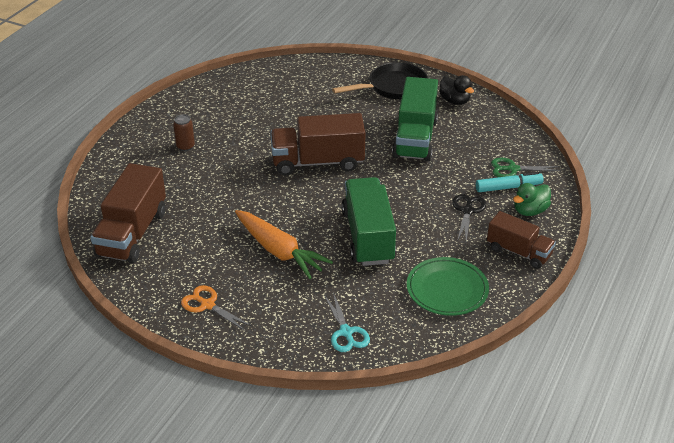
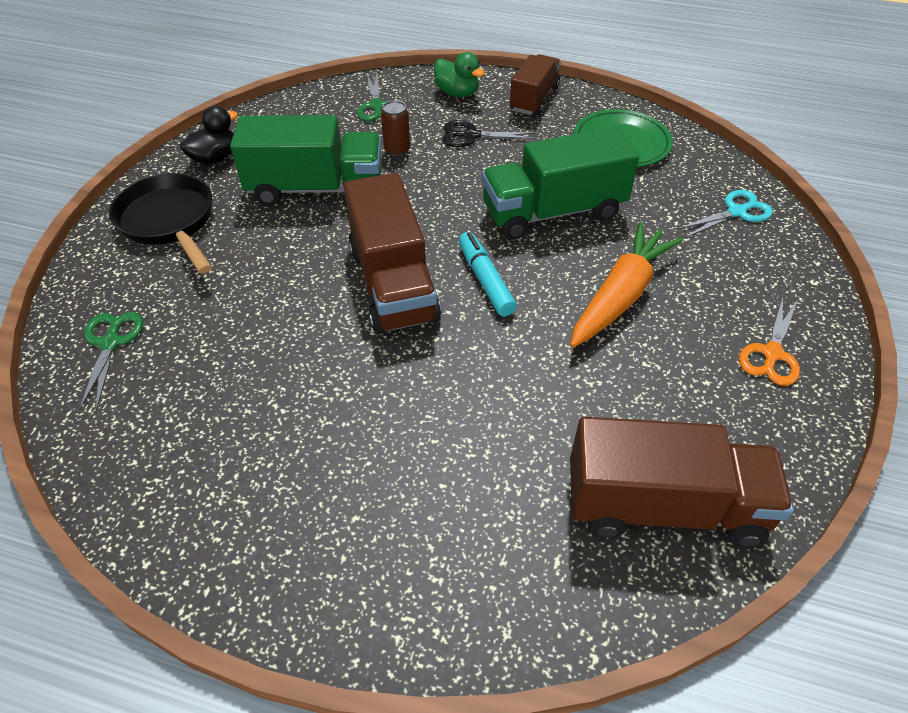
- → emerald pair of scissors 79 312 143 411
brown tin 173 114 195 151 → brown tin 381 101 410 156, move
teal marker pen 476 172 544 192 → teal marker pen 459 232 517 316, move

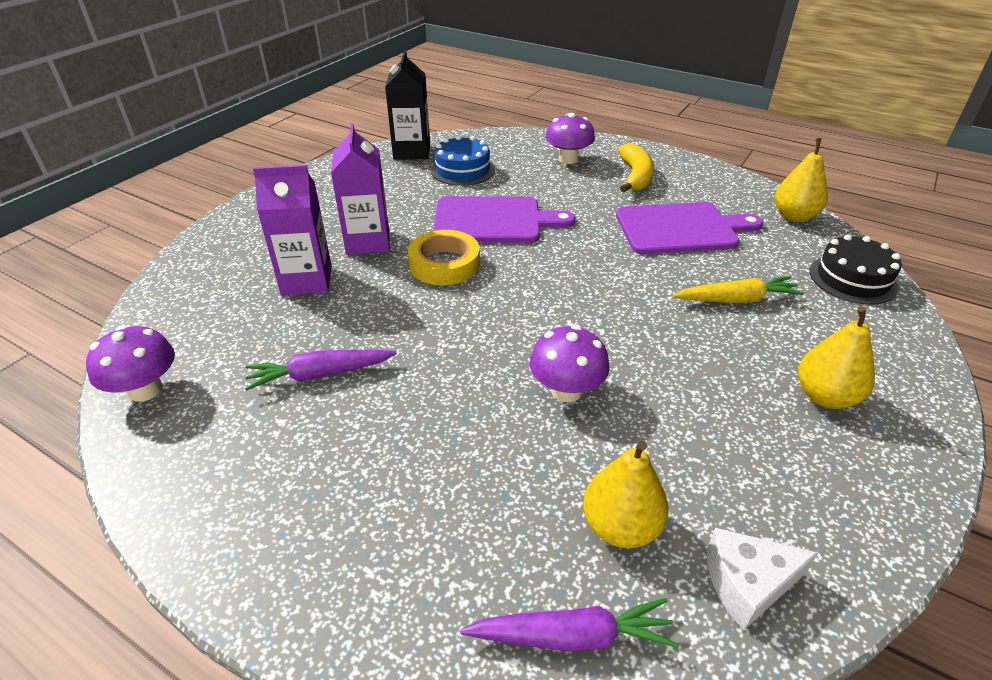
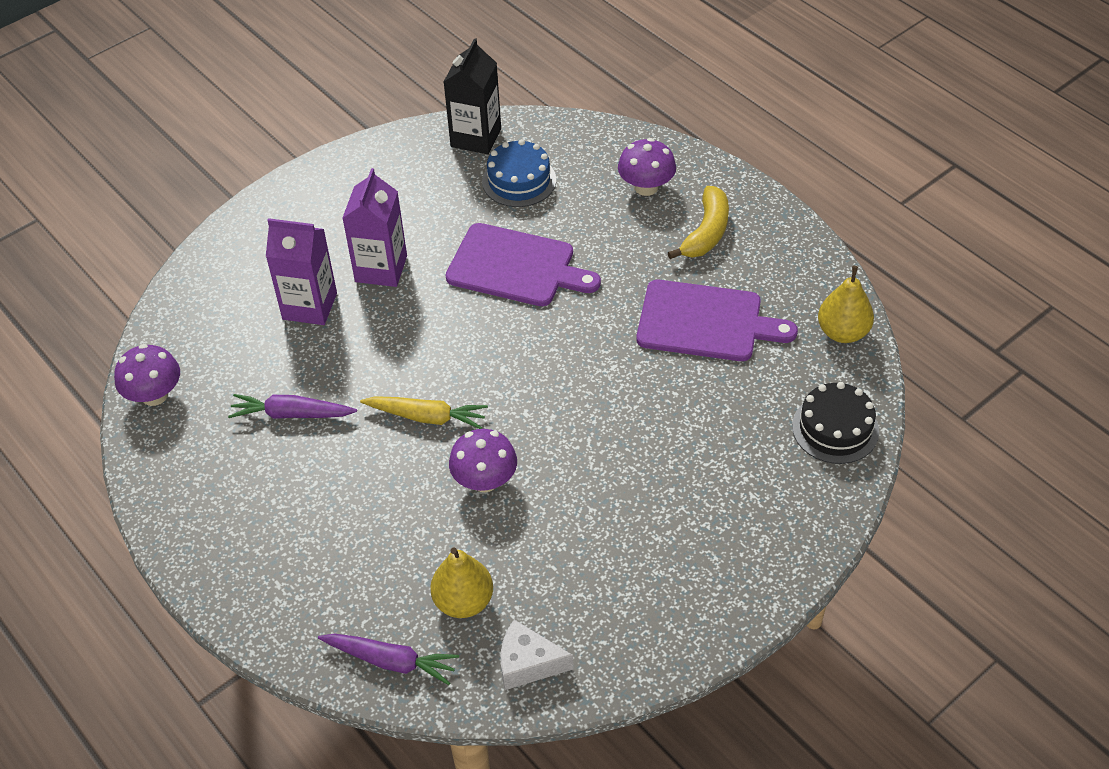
bright yellow carrot 673 276 804 303 → bright yellow carrot 360 396 488 429, move
bright yellow tape 408 230 480 285 → -
bright yellow toy pear 798 306 875 409 → -

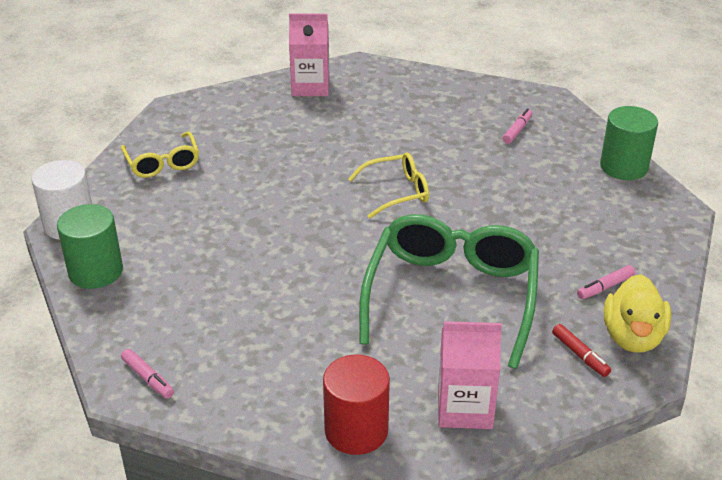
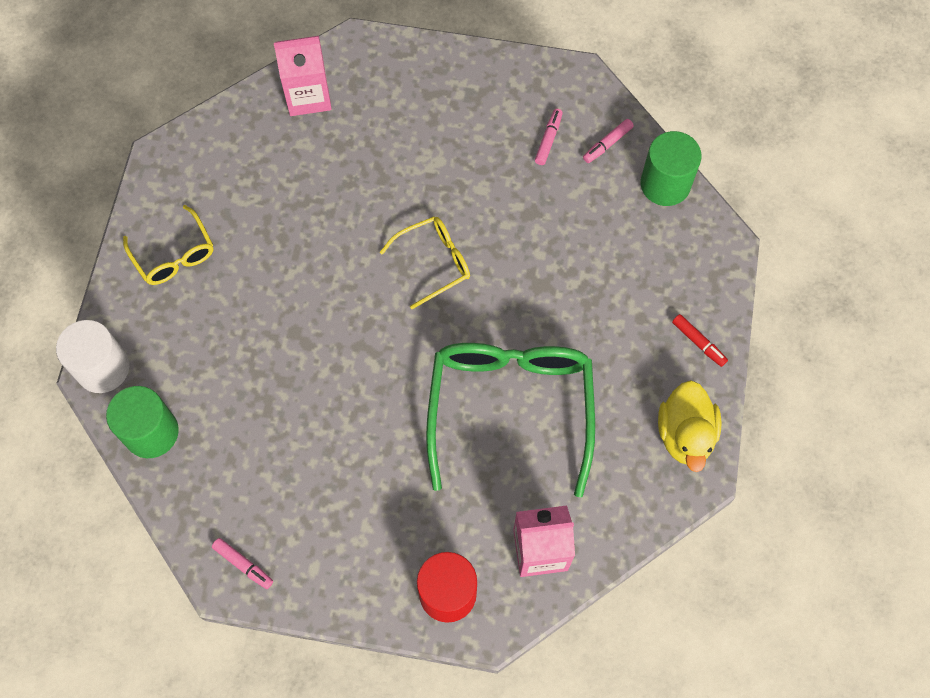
rose-pink marker pen 577 265 635 299 → rose-pink marker pen 583 119 634 163, move
scarlet marker pen 552 324 611 377 → scarlet marker pen 672 314 728 367, move

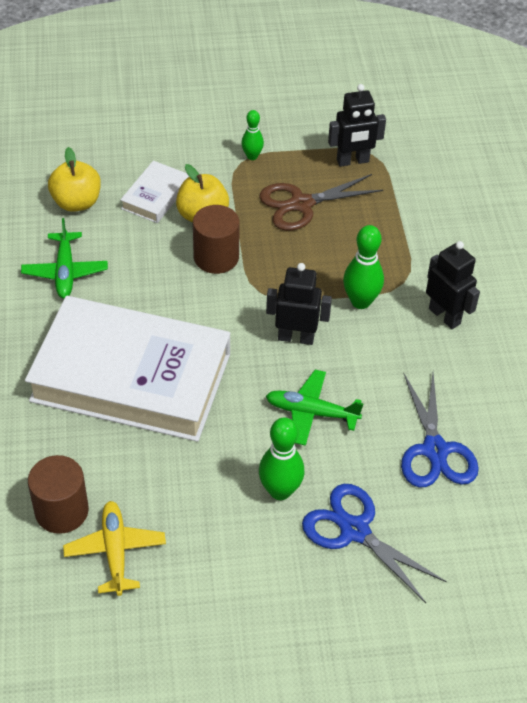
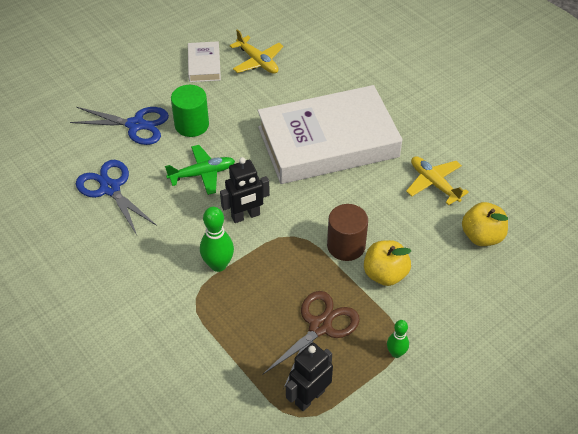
emerald bowling pin 259 417 304 500 → emerald cylinder 171 85 209 137
snow-white book 120 161 189 223 → snow-white book 188 41 221 82, move
emerald toy plane 21 218 108 298 → bright yellow toy plane 406 156 469 205
brown cylinder 28 455 89 534 → -
black robot figure 426 241 480 329 → -

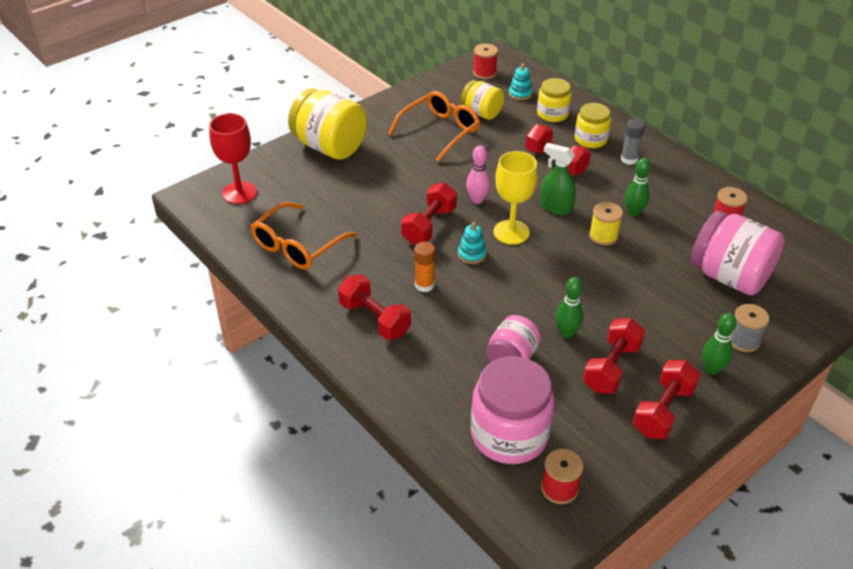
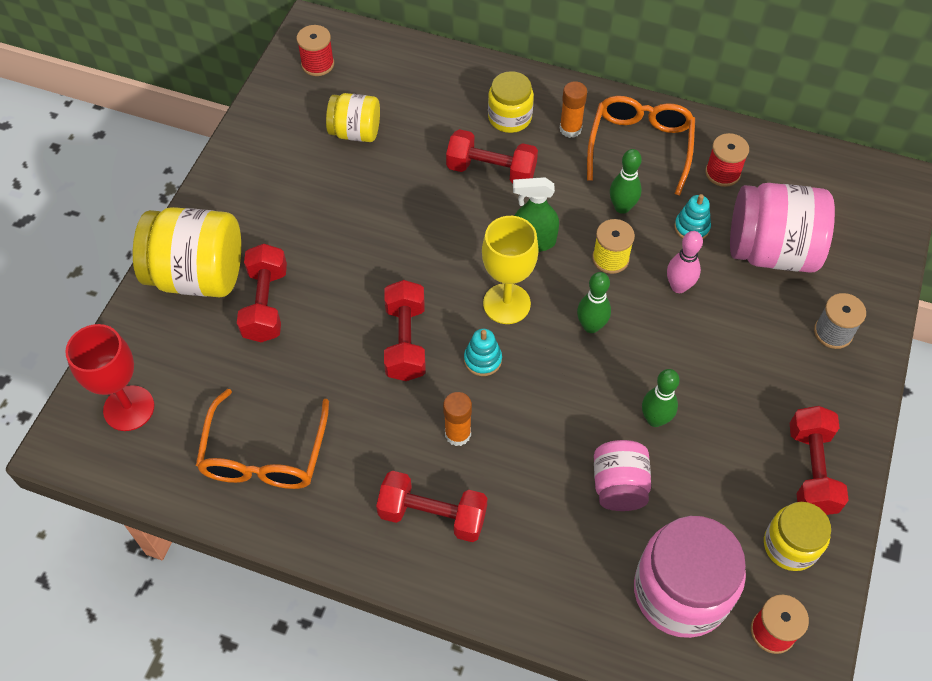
scarlet free weight 583 318 645 393 → scarlet free weight 237 244 287 342, move
gray stick of glue 621 119 645 165 → orange-coloured stick of glue 560 81 587 138
emerald bowling pin 702 313 737 375 → emerald bowling pin 577 272 611 333, move
orange-coloured spectacles 388 91 480 162 → orange-coloured spectacles 587 96 695 196, move
rose-pink bowling pin 466 145 490 204 → rose-pink bowling pin 667 231 703 293, move
teal stacking rings 509 63 533 100 → teal stacking rings 674 194 711 239, move
bright yellow preserve jar 537 78 572 122 → bright yellow preserve jar 764 502 831 571, move

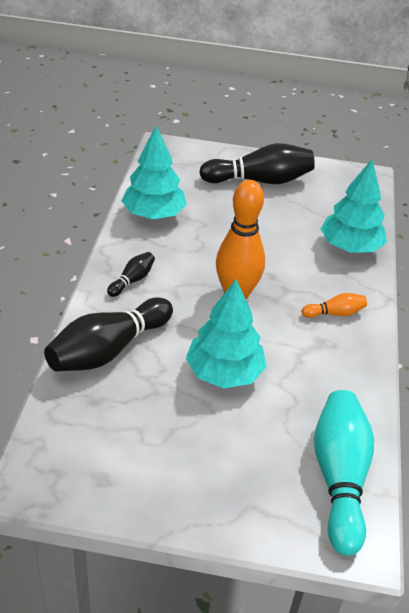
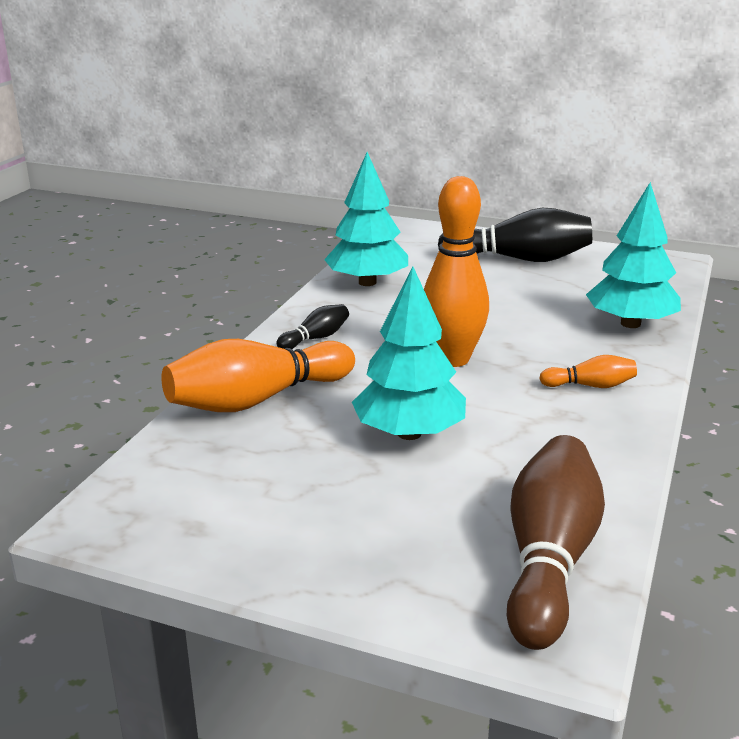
black bowling pin 44 297 173 372 → orange-coloured bowling pin 161 339 355 412
teal bowling pin 314 390 374 556 → brown bowling pin 507 435 605 650

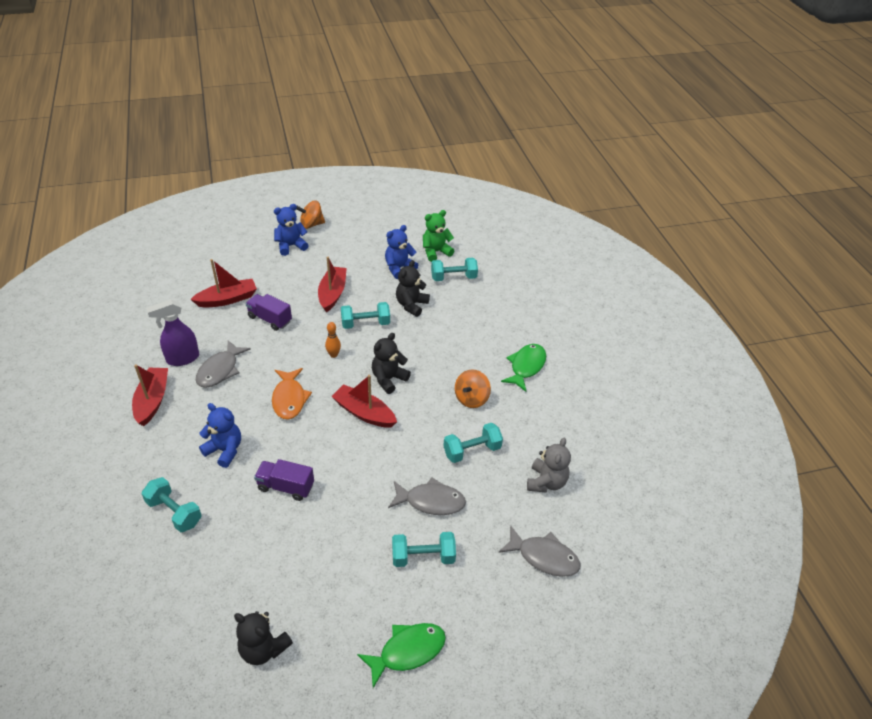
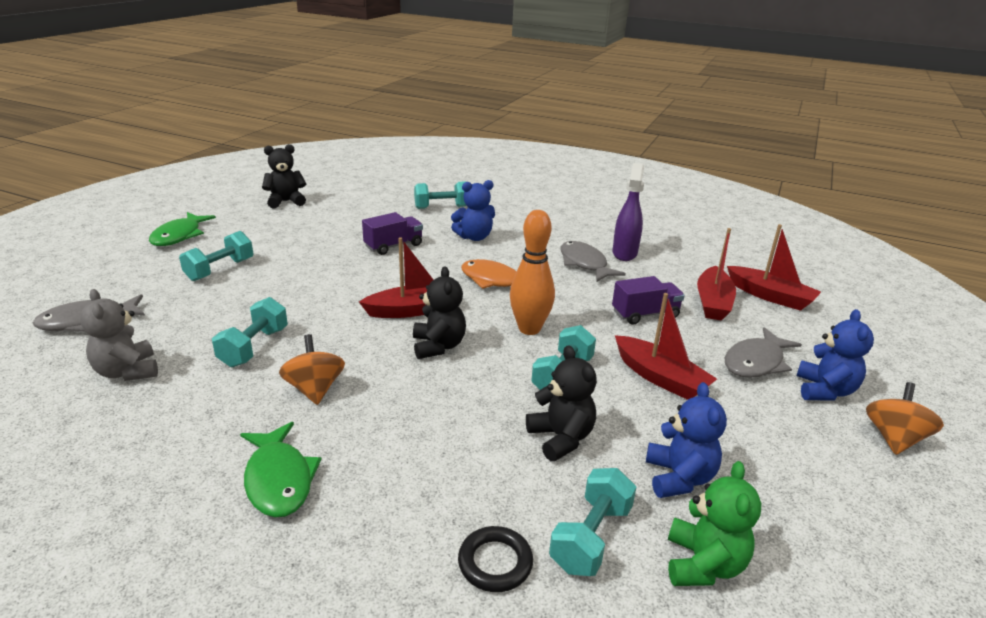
- → black torus 458 526 533 592
orange-coloured bowling pin 325 322 341 358 → orange-coloured bowling pin 510 210 555 335, x1.95
gray fish figure 388 477 466 515 → gray fish figure 725 327 802 378, move
scarlet toy boat 132 364 168 426 → scarlet toy boat 727 224 821 311, move

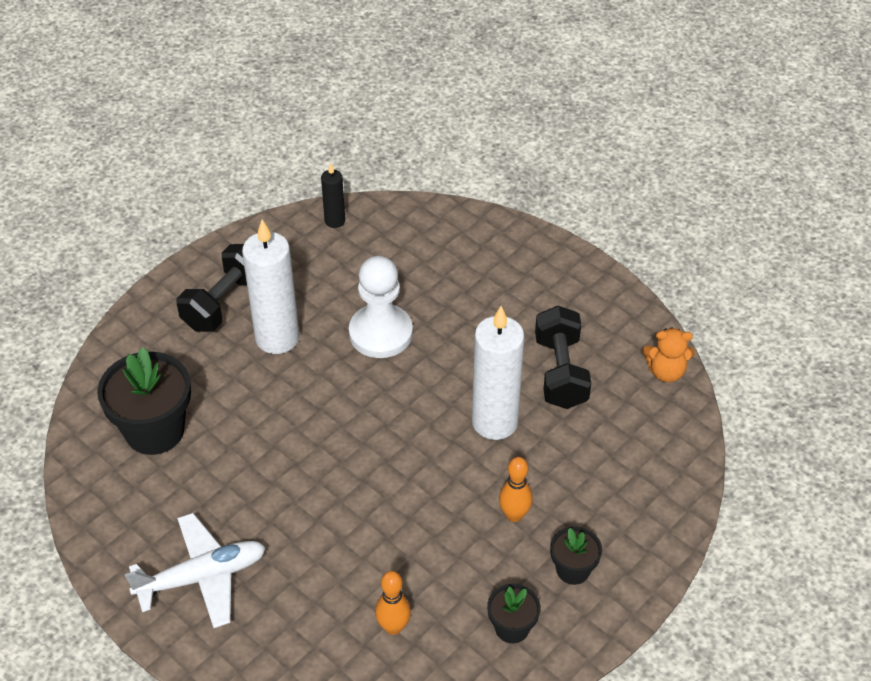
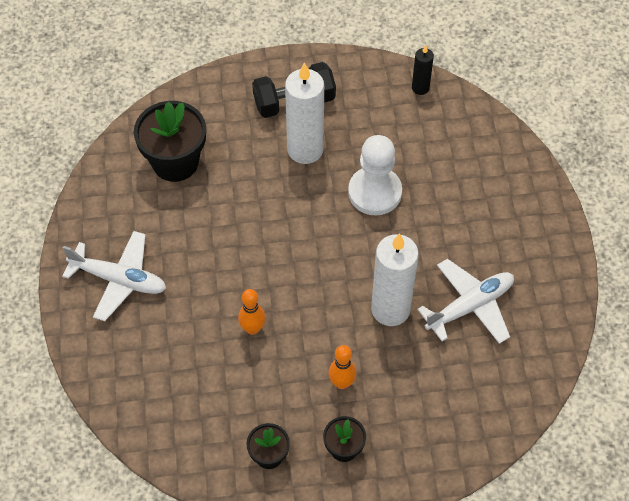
orange-coloured bowling pin 375 571 411 635 → orange-coloured bowling pin 238 289 266 335, move
black free weight 535 306 591 409 → snow-white toy plane 417 259 514 344
orange-coloured teddy bear 642 327 695 382 → -

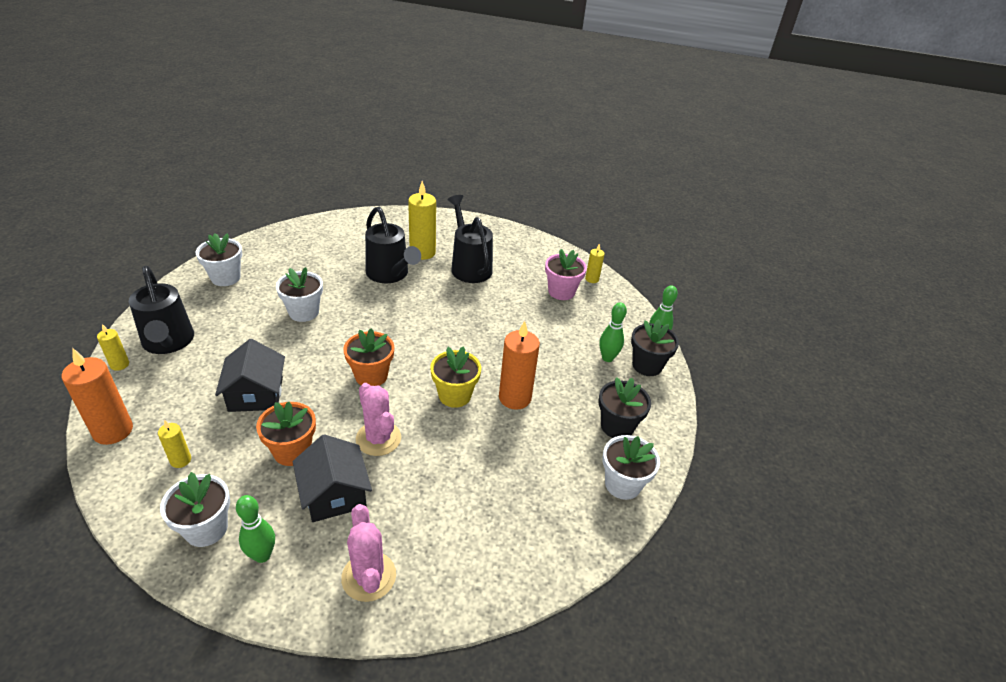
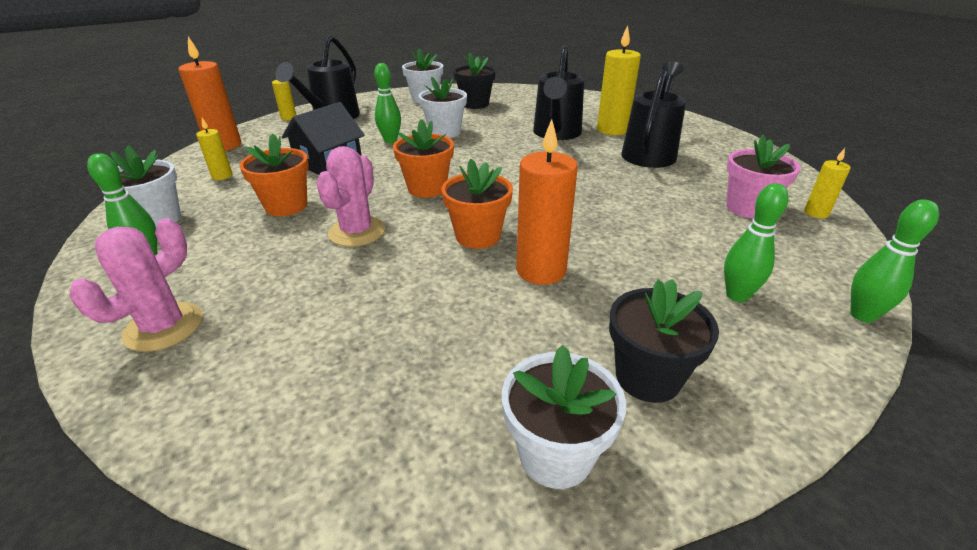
- → emerald bowling pin 374 63 401 143
bright yellow potted plant 430 347 481 408 → orange-coloured potted plant 441 158 513 249
black potted plant 631 319 679 376 → black potted plant 453 53 496 109, move
black cottage 293 434 372 522 → -

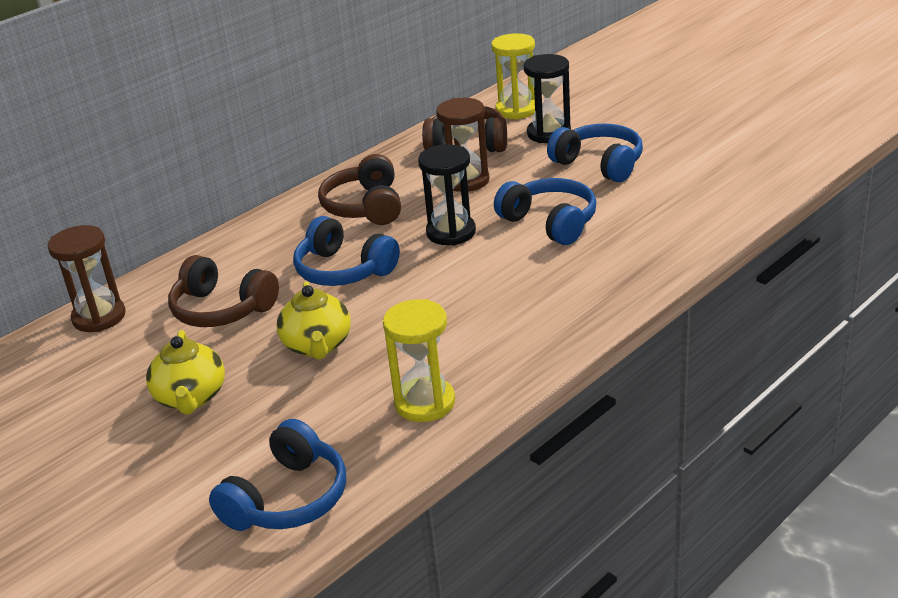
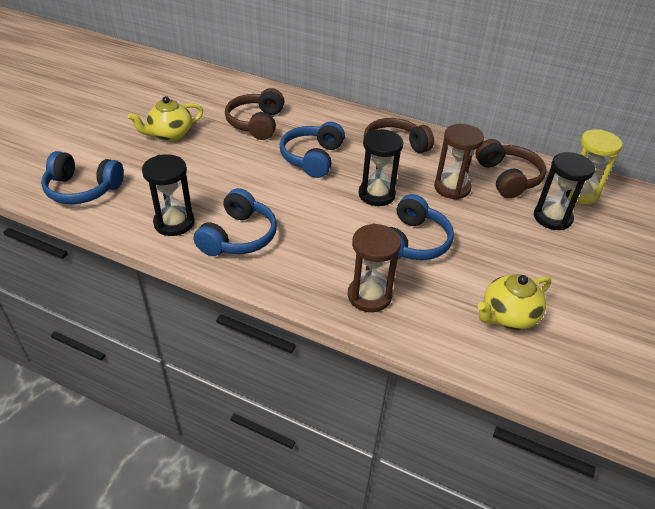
bright yellow sandglass 383 299 455 422 → black sandglass 142 154 195 236
royal blue over-ear headphones 547 124 643 182 → royal blue over-ear headphones 194 188 277 256, move
brown sandglass 48 225 126 332 → brown sandglass 348 224 401 312, move
bright yellow teapot 277 282 351 360 → bright yellow teapot 478 274 551 330, move

